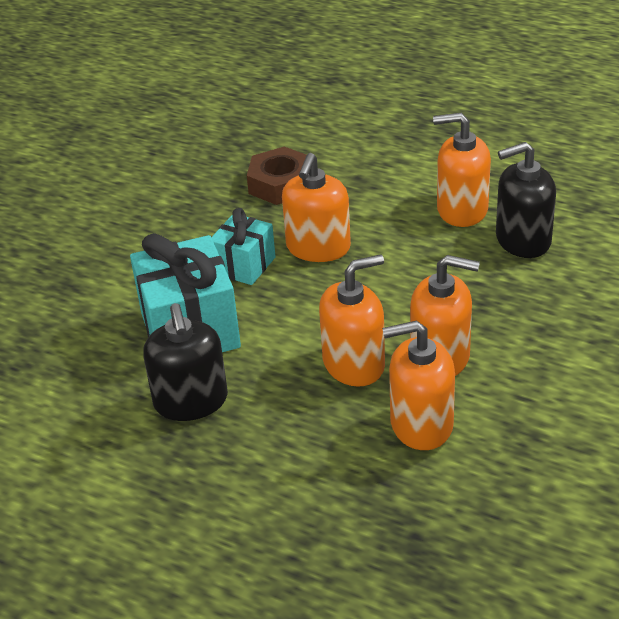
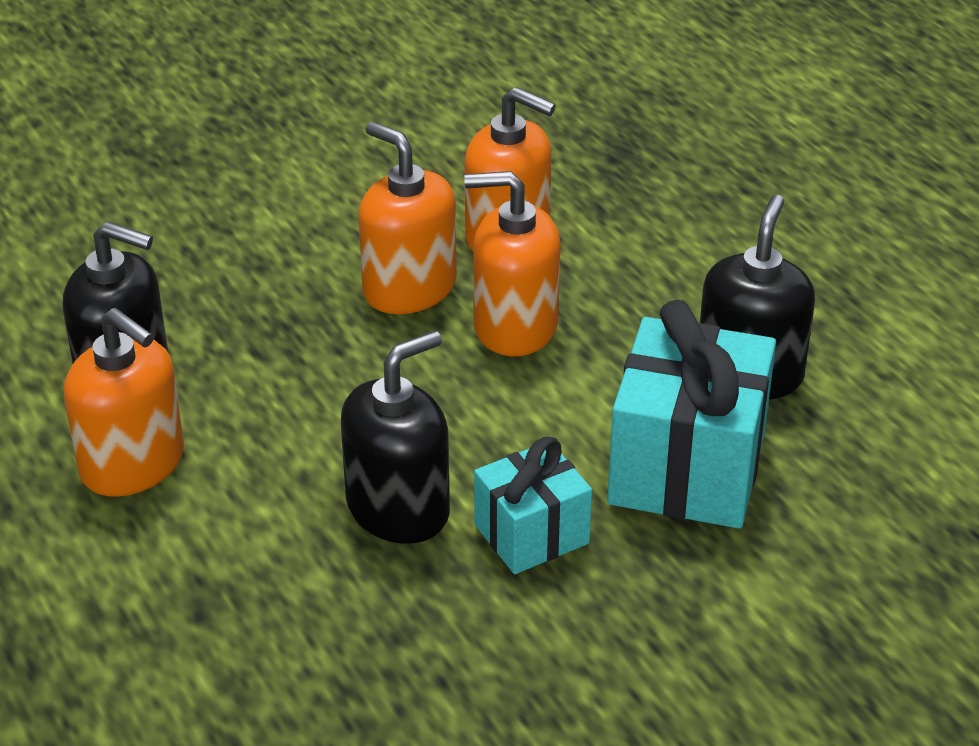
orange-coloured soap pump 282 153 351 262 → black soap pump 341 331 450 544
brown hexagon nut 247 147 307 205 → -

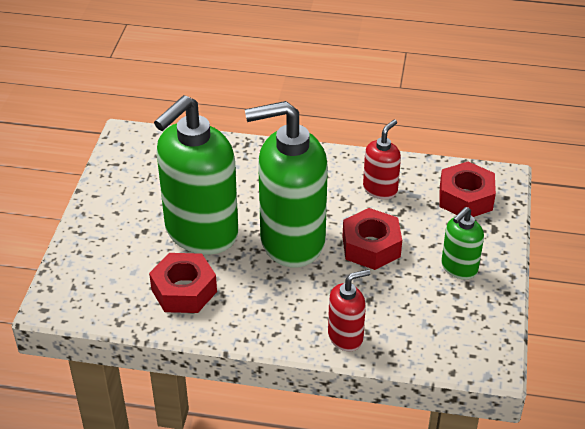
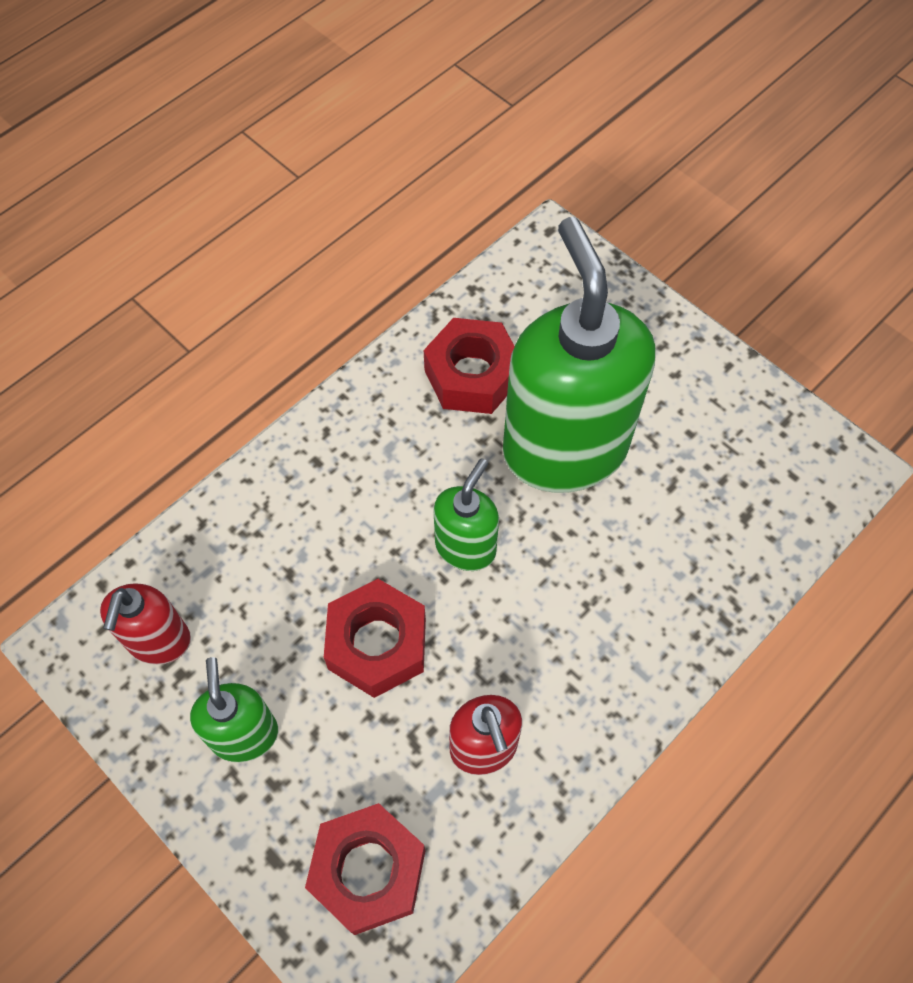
scarlet soap pump 328 269 370 351 → scarlet soap pump 100 583 191 664, move
emerald soap pump 245 101 328 267 → emerald soap pump 434 458 499 571, x0.48

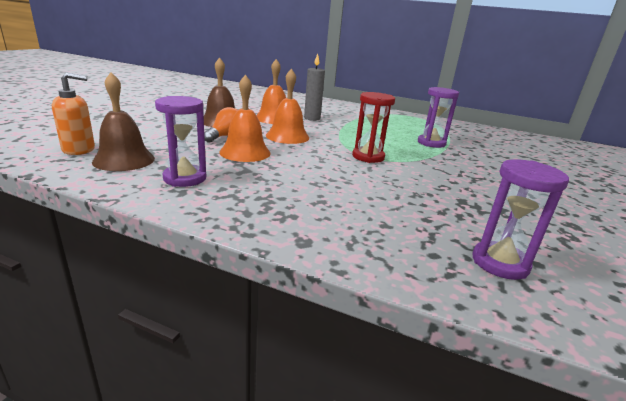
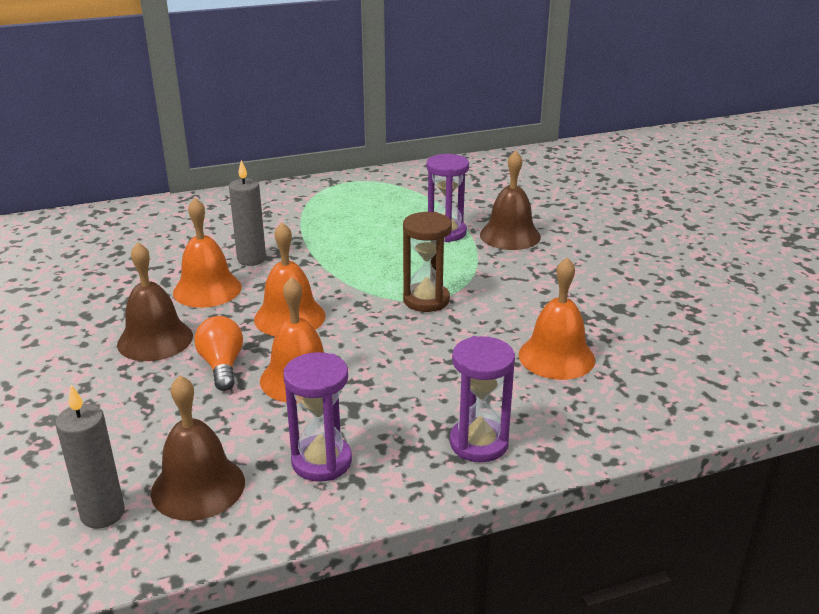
orange-coloured soap pump 52 72 95 155 → gray wax candle 55 385 125 528
scarlet sandglass 352 92 395 163 → brown sandglass 403 212 452 312
purple sandglass 472 159 569 280 → purple sandglass 450 336 515 462, move
- → brown school bell 480 151 541 250
- → orange-coloured school bell 519 257 595 380

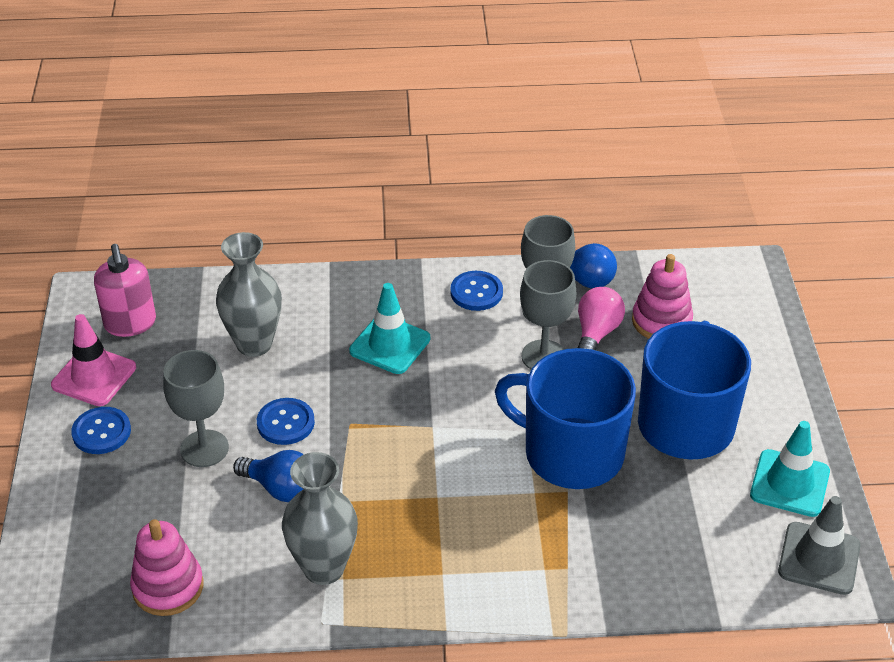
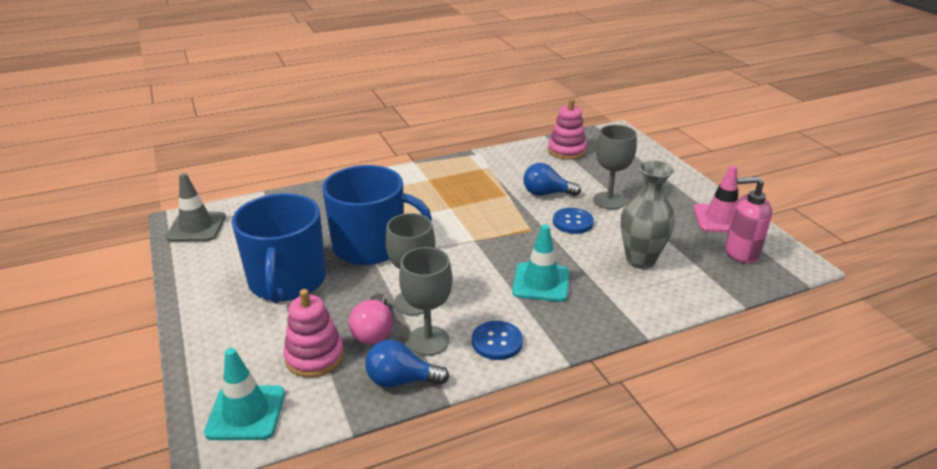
teal traffic cone 750 421 830 517 → teal traffic cone 204 348 285 440, move
rose-pink soap pump 94 244 156 337 → rose-pink soap pump 725 176 772 264, 45 degrees counterclockwise
royal blue sewing button 71 407 131 454 → -
gray tall vase 282 452 358 585 → -

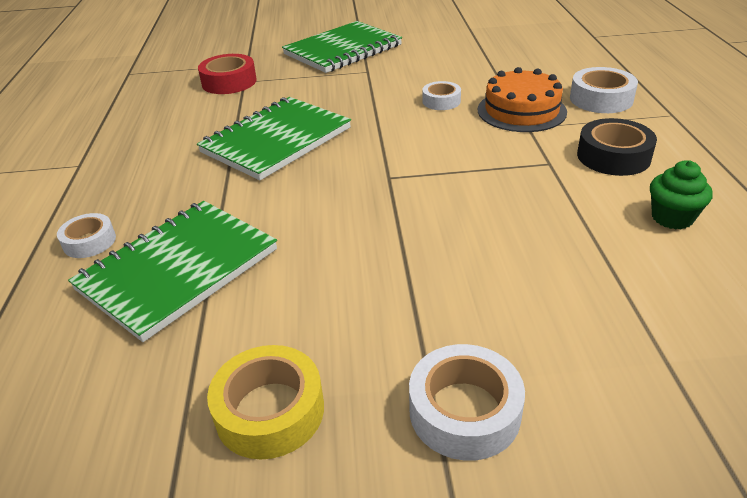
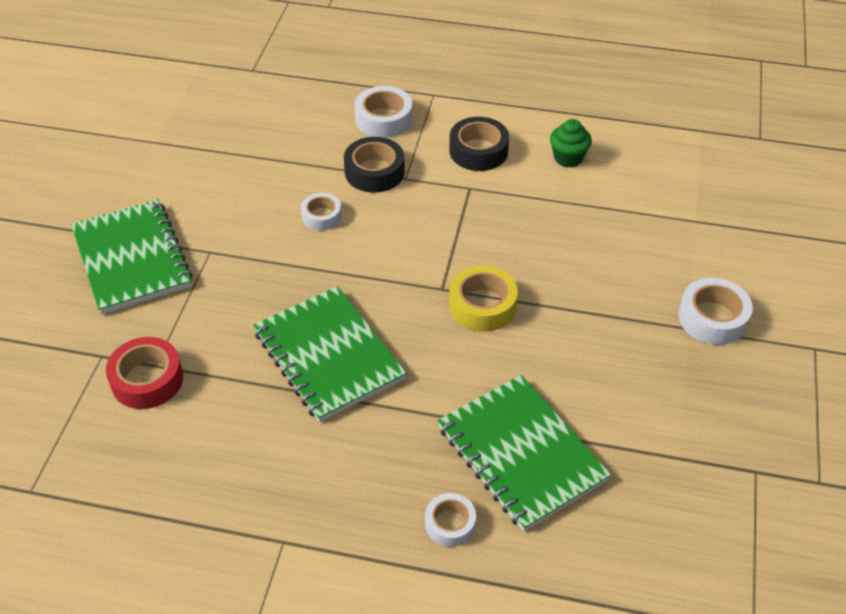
orange-coloured gateau 478 67 567 132 → black tape 344 137 405 193
bright yellow tape 207 345 324 459 → bright yellow tape 449 265 518 332, move

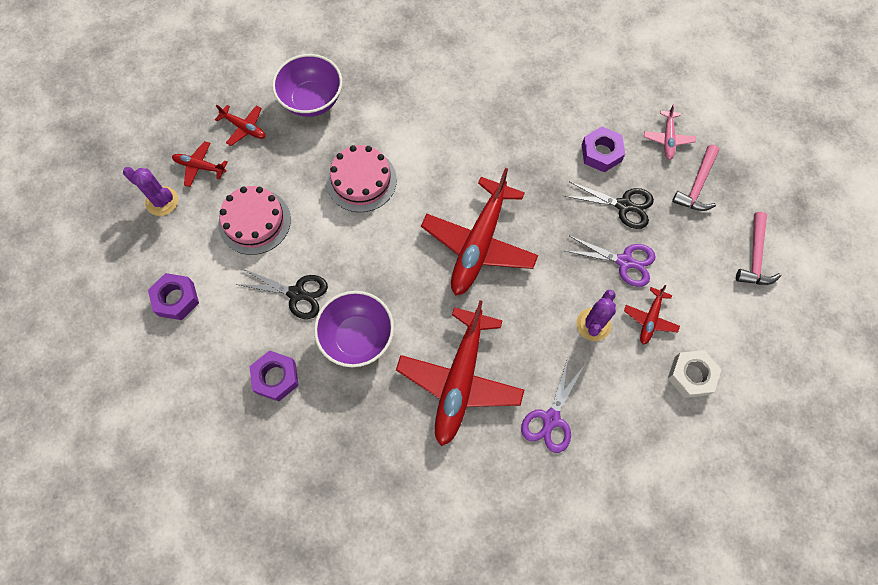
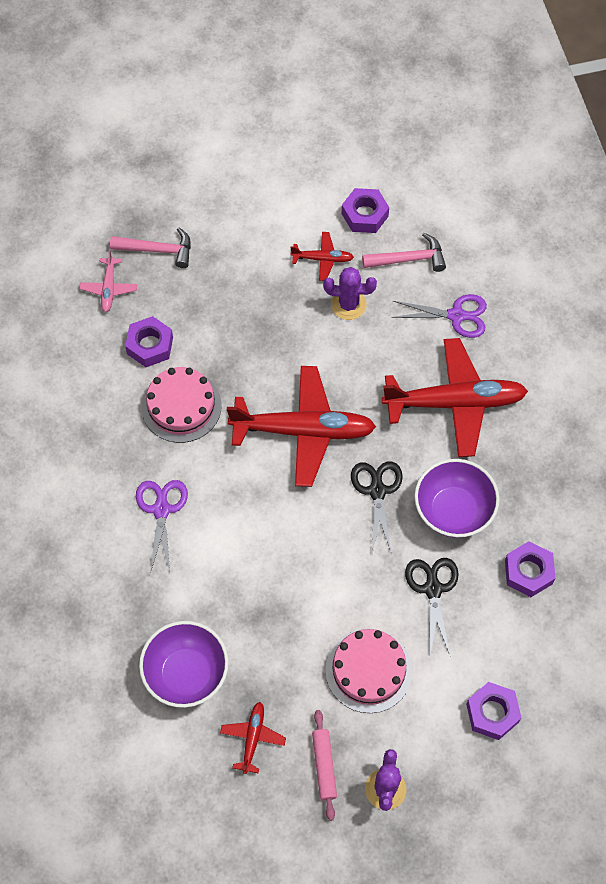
rose-pink toy plane 644 104 696 160 → rose-pink toy plane 79 250 137 312, 105 degrees clockwise
purple pair of scissors 566 236 656 287 → purple pair of scissors 136 480 188 574, move
rose-pink gateau 326 145 397 212 → rose-pink gateau 141 367 222 443, move
scarlet toy plane 172 141 228 187 → rose-pink dough roller 312 710 337 821
snow-white hexagon nut 668 350 722 398 → purple hexagon nut 342 188 389 233
black pair of scissors 565 181 654 229 → black pair of scissors 351 461 403 554, move
rose-pink carpenter's hammer 736 212 781 285 → rose-pink carpenter's hammer 362 233 446 272, move

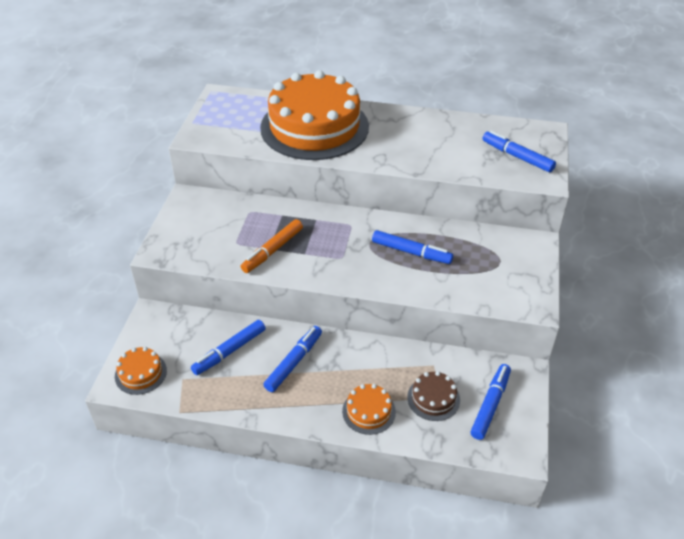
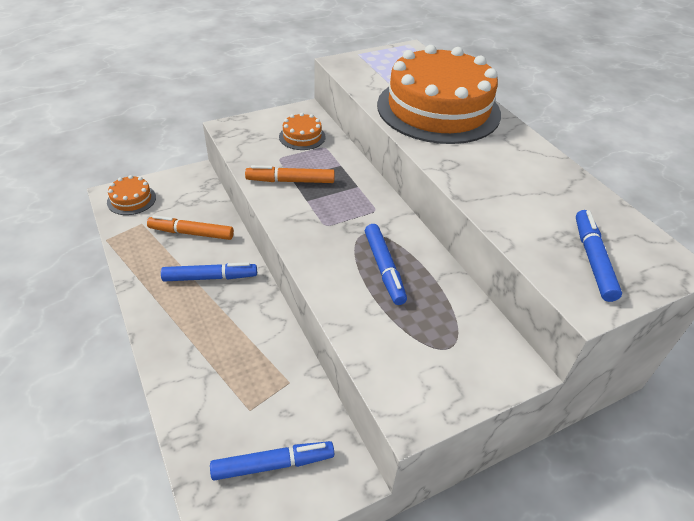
royal blue marker pen 191 320 266 375 → orange-coloured marker pen 147 215 234 240
orange-coloured gateau 342 384 396 435 → orange-coloured gateau 279 113 326 150, move
brown gateau 407 371 460 421 → -

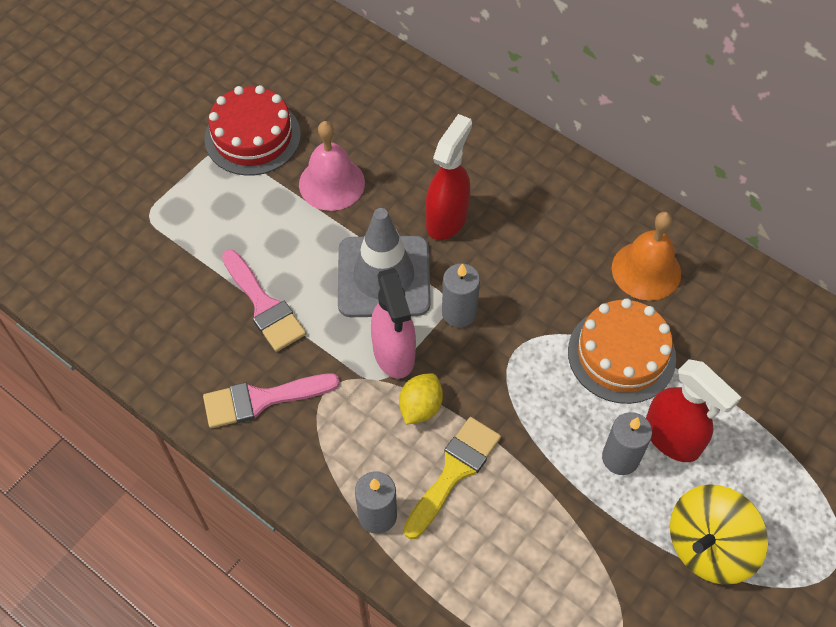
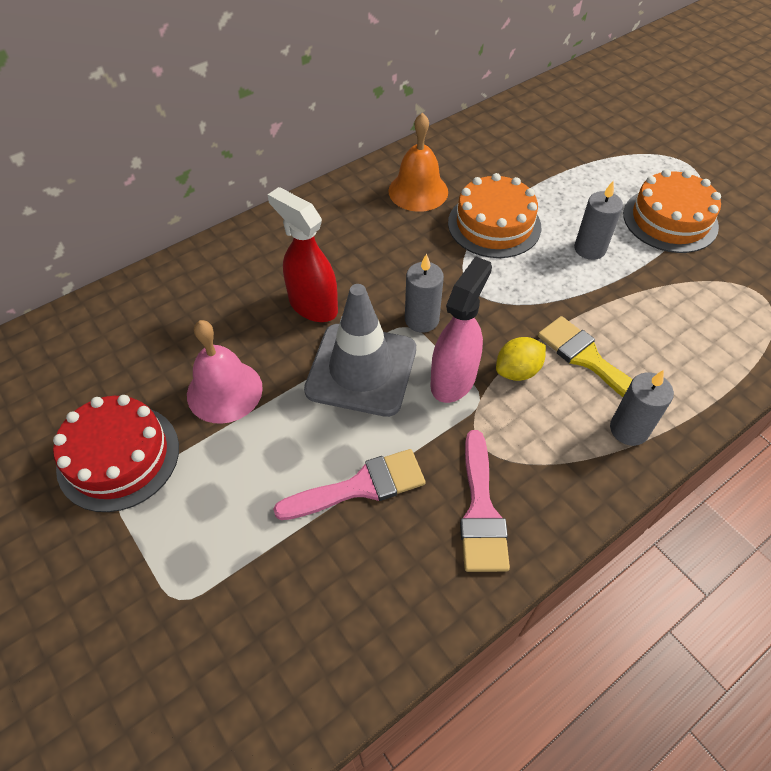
rose-pink sprayer 371 268 416 379 → rose-pink sprayer 430 256 492 403, 60 degrees counterclockwise
bright yellow citrus fruit 399 373 443 425 → bright yellow citrus fruit 496 337 546 381, 75 degrees counterclockwise
bright yellow toy top 670 484 768 585 → orange-coloured gateau 623 169 721 253
scarlet sprayer 646 359 741 462 → -

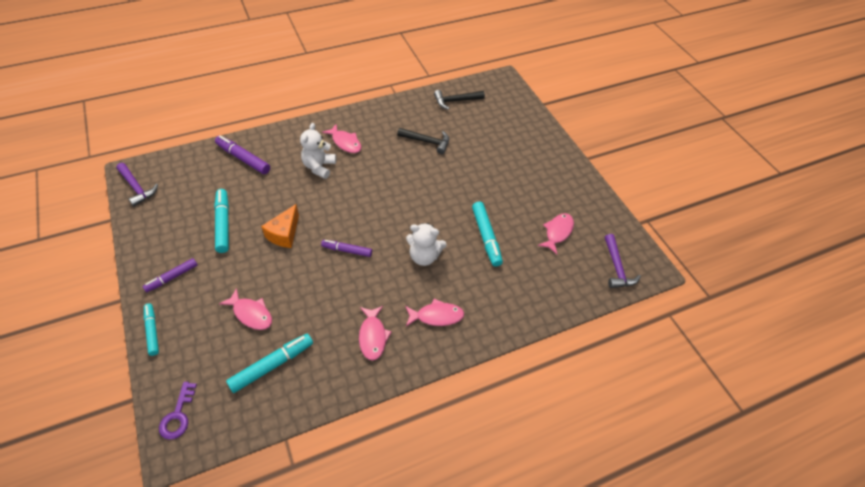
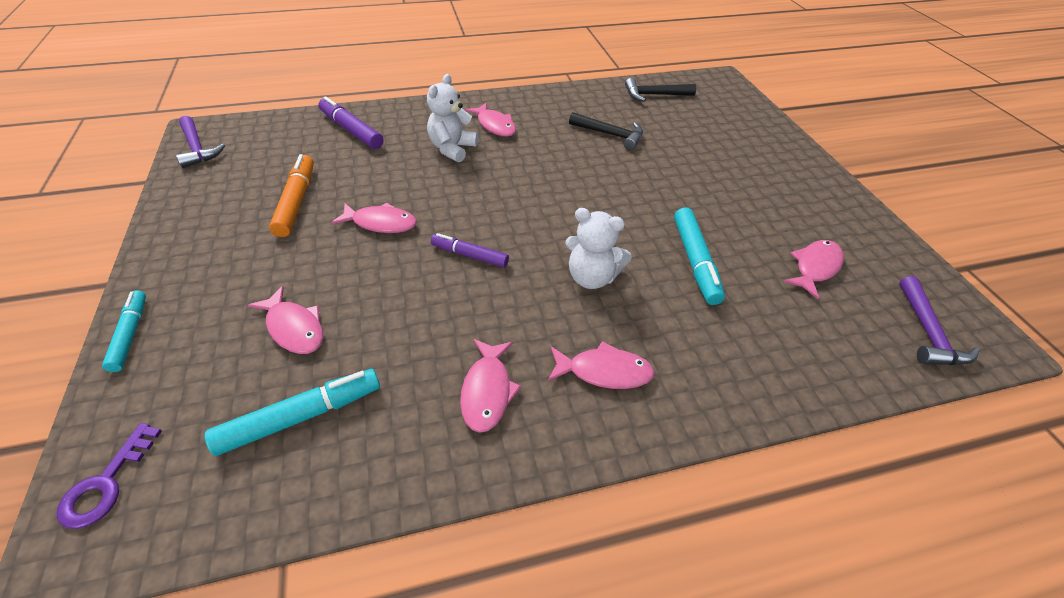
teal marker pen 214 189 229 253 → orange-coloured marker pen 269 154 314 237
orange-coloured piece of cheese 261 204 299 248 → rose-pink fish figure 331 203 417 233
purple marker pen 143 258 198 292 → -

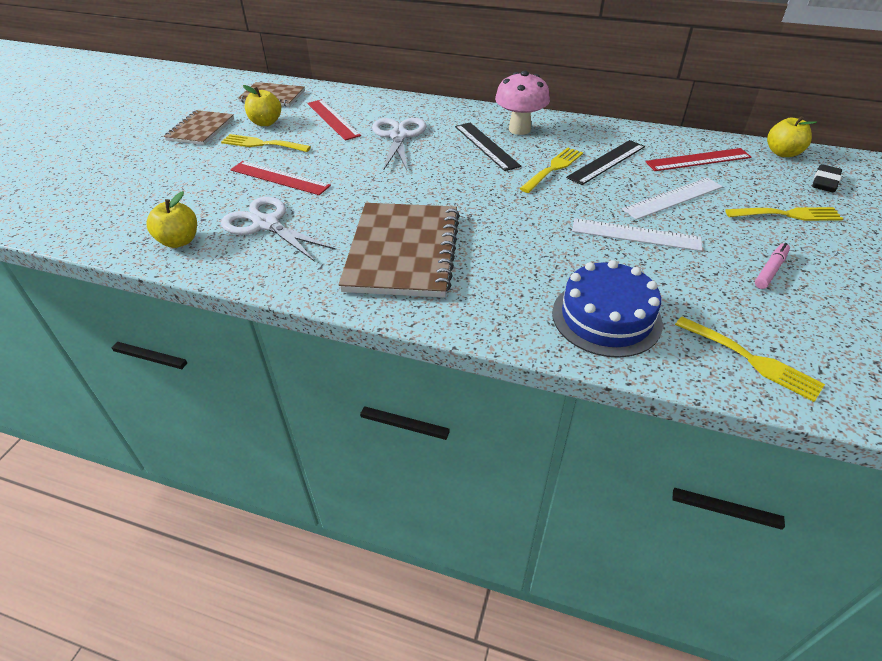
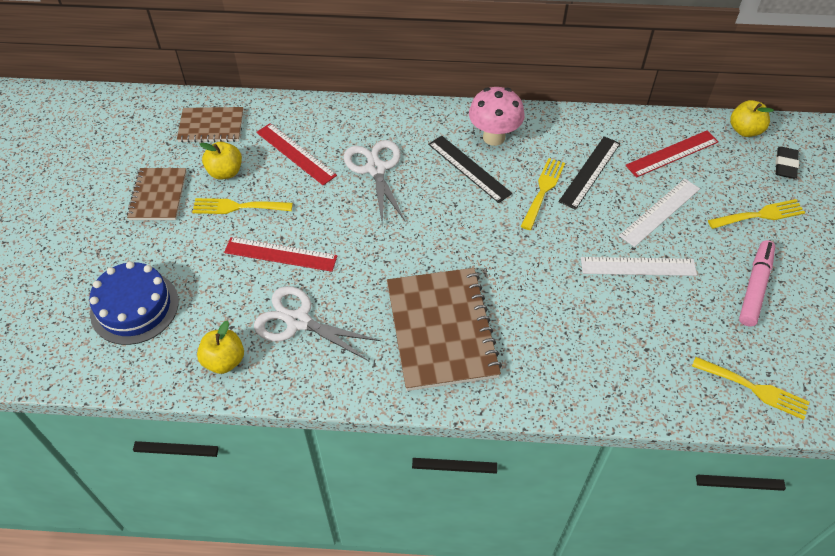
royal blue gateau 552 260 663 358 → royal blue gateau 89 261 179 345, move
rose-pink marker pen 755 243 790 289 → rose-pink marker pen 739 240 775 326, x1.62

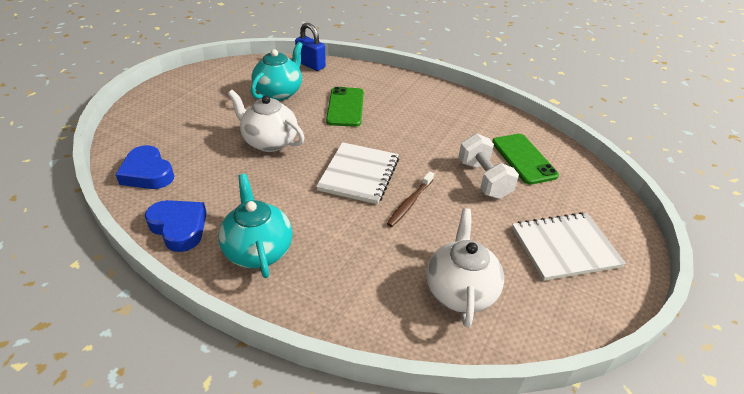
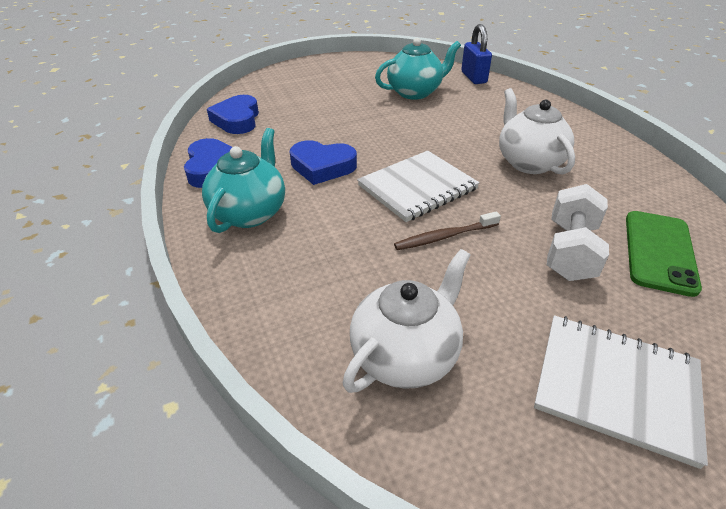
- → royal blue love heart 290 140 357 185
snow-white teapot 228 90 305 152 → snow-white teapot 499 88 575 175, move
emerald smartphone 326 87 364 127 → -

